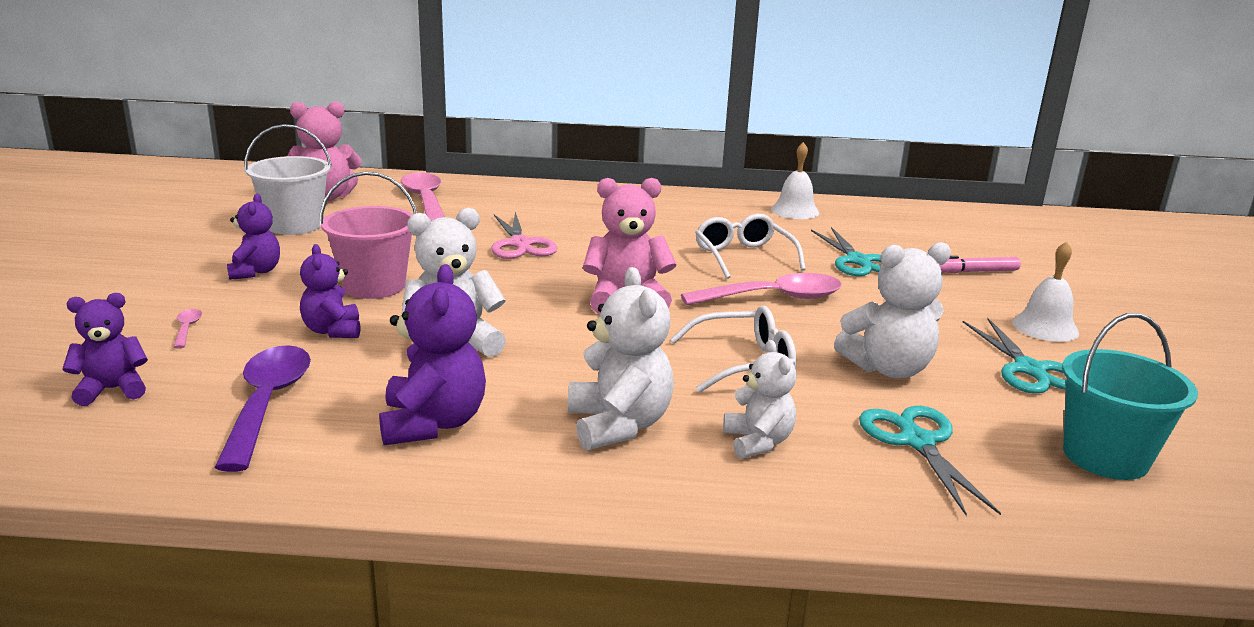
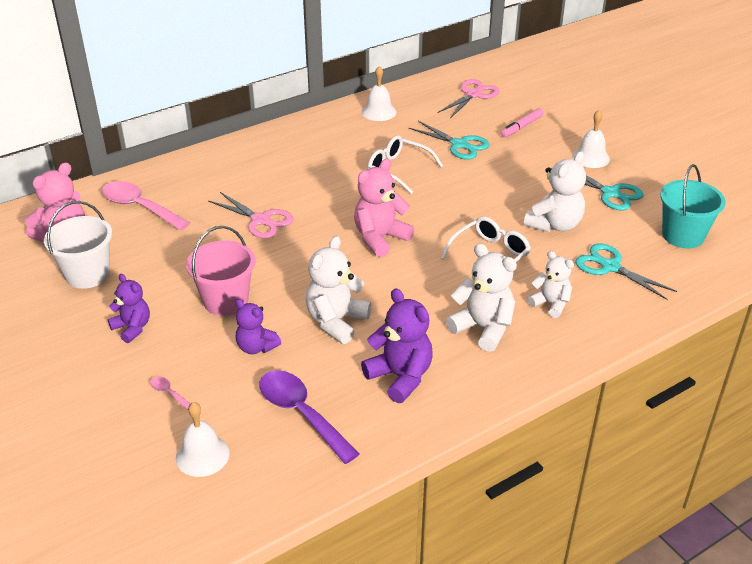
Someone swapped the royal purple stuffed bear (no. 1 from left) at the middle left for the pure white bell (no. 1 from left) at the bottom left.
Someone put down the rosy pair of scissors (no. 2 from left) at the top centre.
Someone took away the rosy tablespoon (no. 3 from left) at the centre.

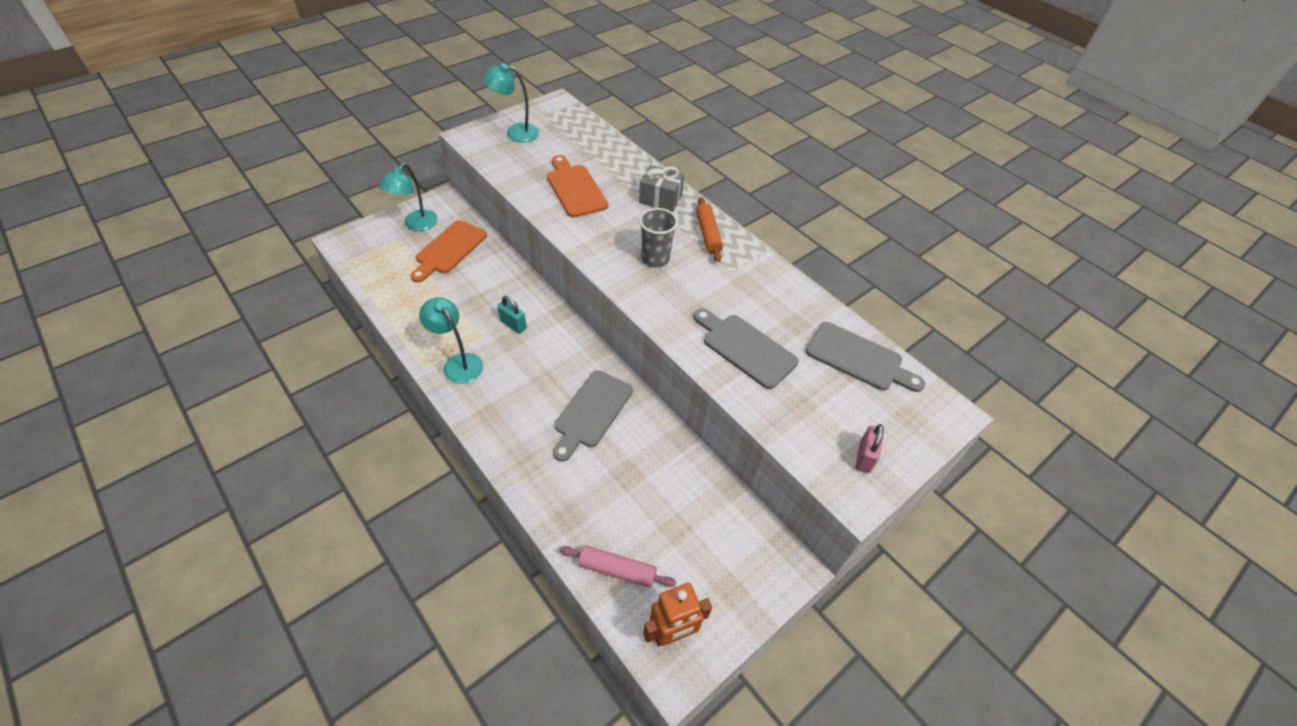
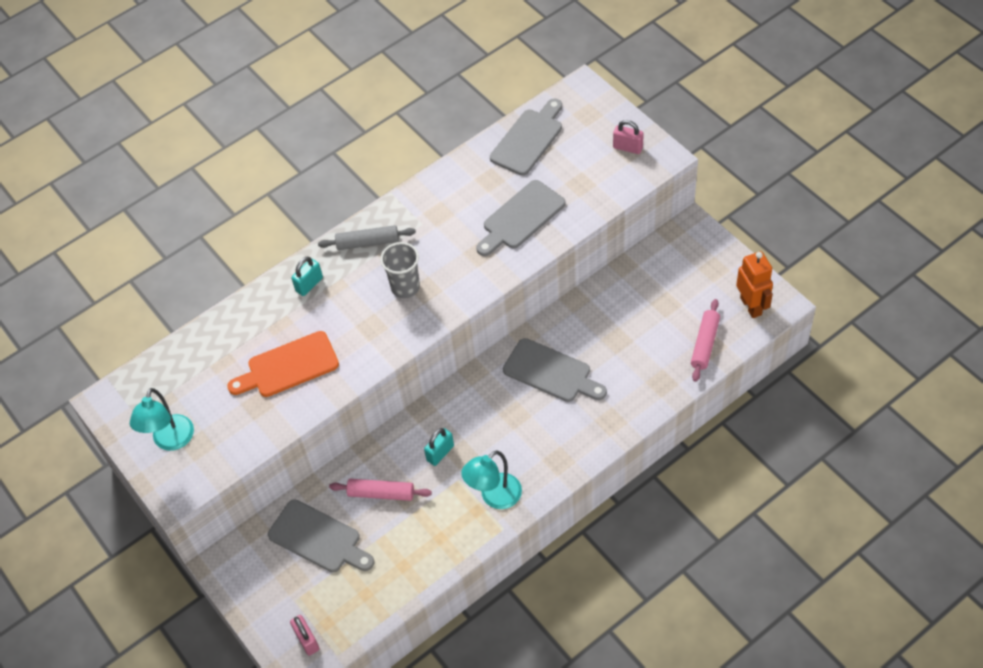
Someone repainted the orange chopping board (no. 1 from left) at the centre, which became the ash-grey chopping board (no. 1 from left) at the bottom left.
Someone put down the rosy padlock (no. 1 from left) at the bottom left.
Someone swapped the ash-grey gift at the top centre for the turquoise padlock (no. 1 from left) at the middle left.
Someone repainted the orange pastry roller at the top centre, which became the ash-grey pastry roller at the centre.
Someone put down the rosy pastry roller (no. 1 from left) at the bottom centre.
Someone took away the turquoise lamp (no. 1 from left) at the top left.

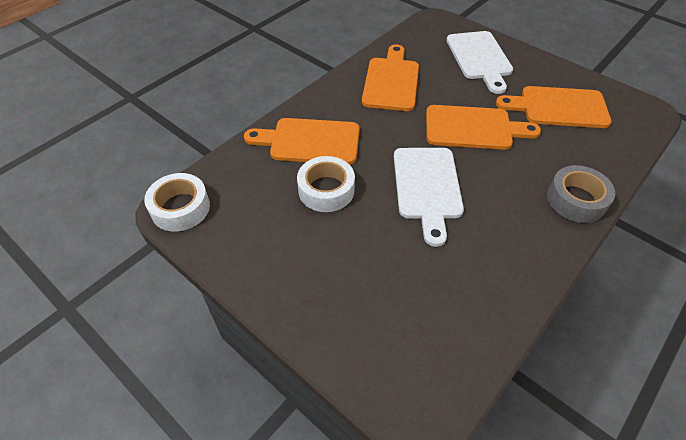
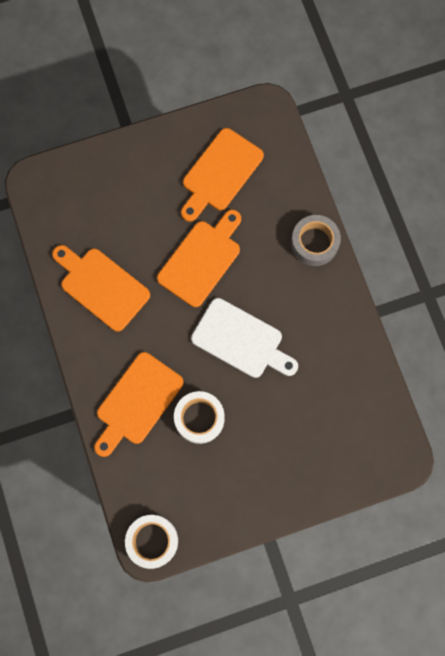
Someone took away the pure white chopping board (no. 2 from left) at the top right.

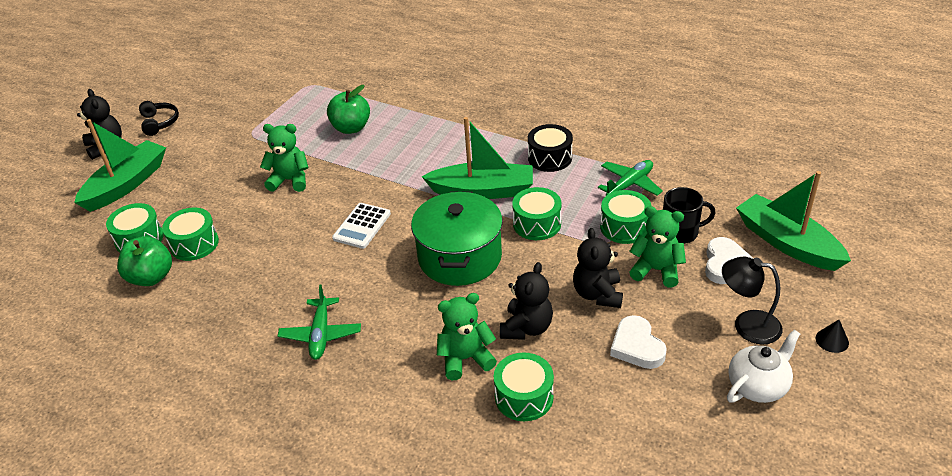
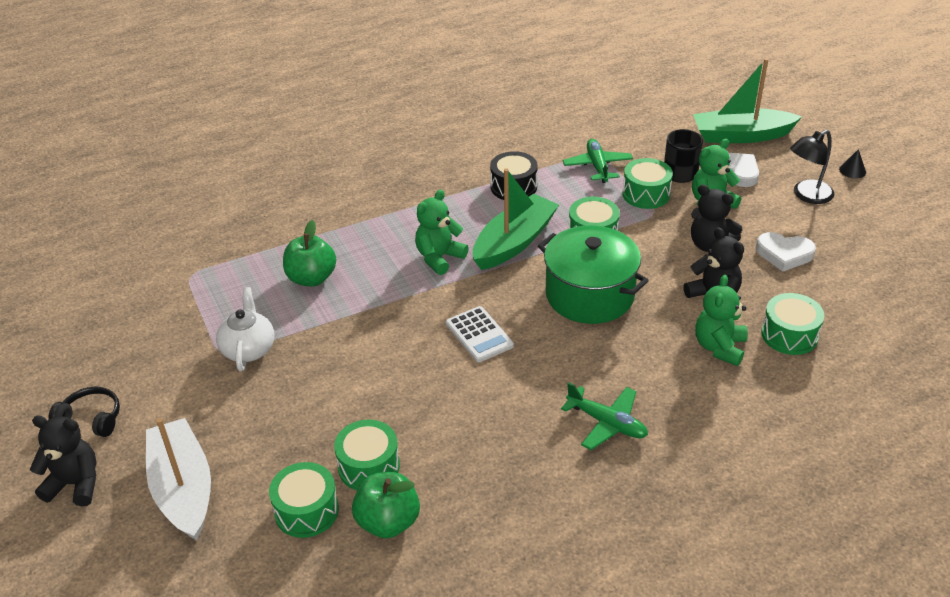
Someone repainted the emerald sailboat (no. 1 from left) at the middle left, which became the pure white sailboat at the bottom left.
Someone carried the pure white teapot from the bottom right to the middle left.
Someone carried the emerald stuffed bear (no. 1 from left) from the top left to the centre.

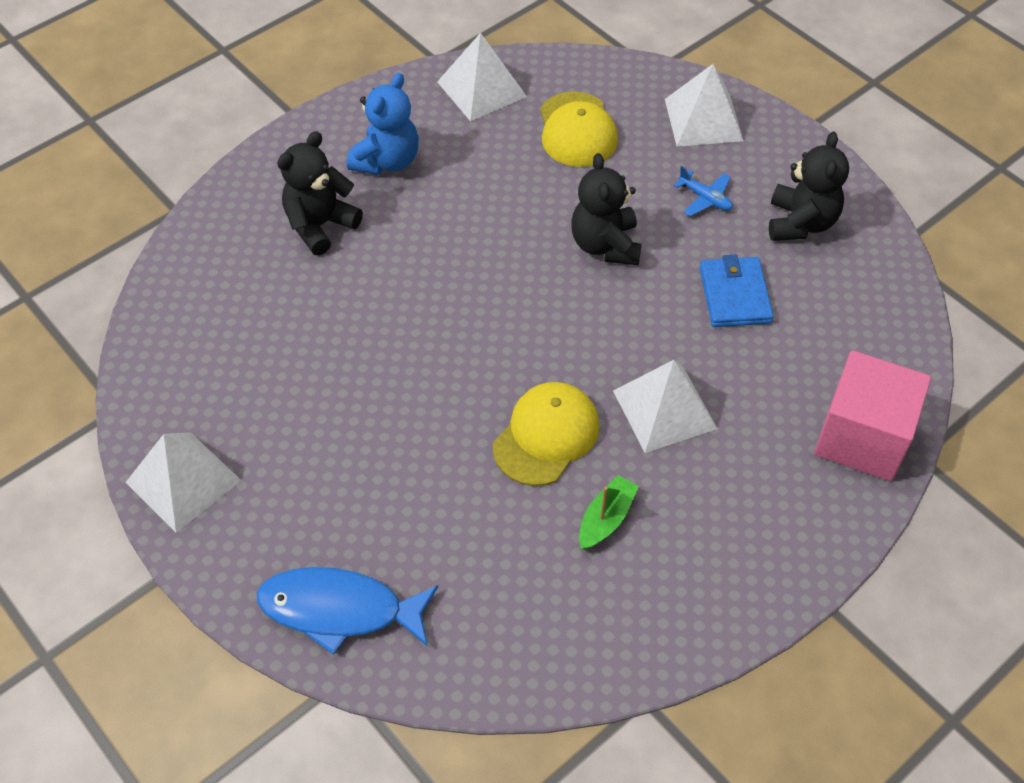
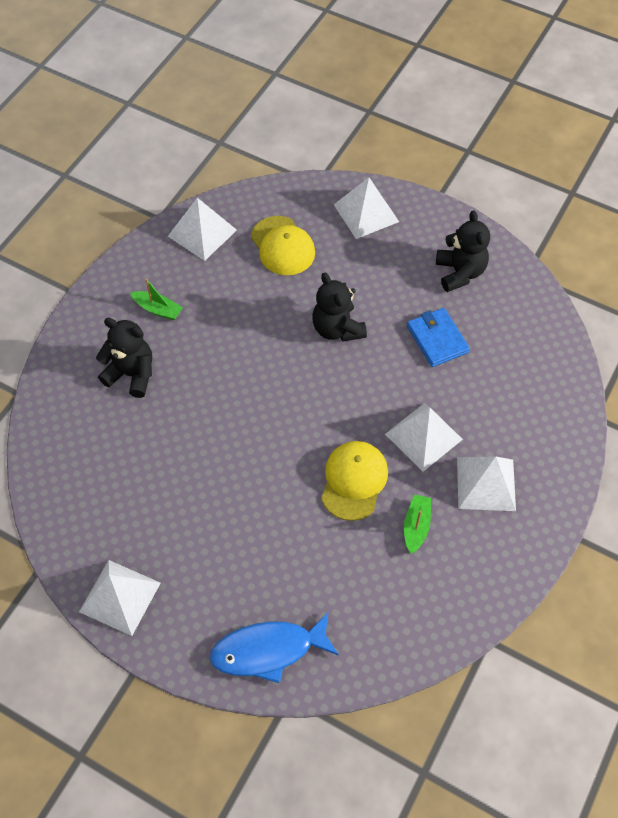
Someone rotated the black stuffed bear (no. 1 from left) at the top left by 90 degrees clockwise.
Someone swapped the blue stuffed bear at the top centre for the emerald sailboat (no. 1 from left) at the middle left.
Someone put down the pure white pyramid shape (no. 5 from left) at the middle right.
Someone took away the blue toy plane at the top right.
Someone took away the rosy cube at the middle right.

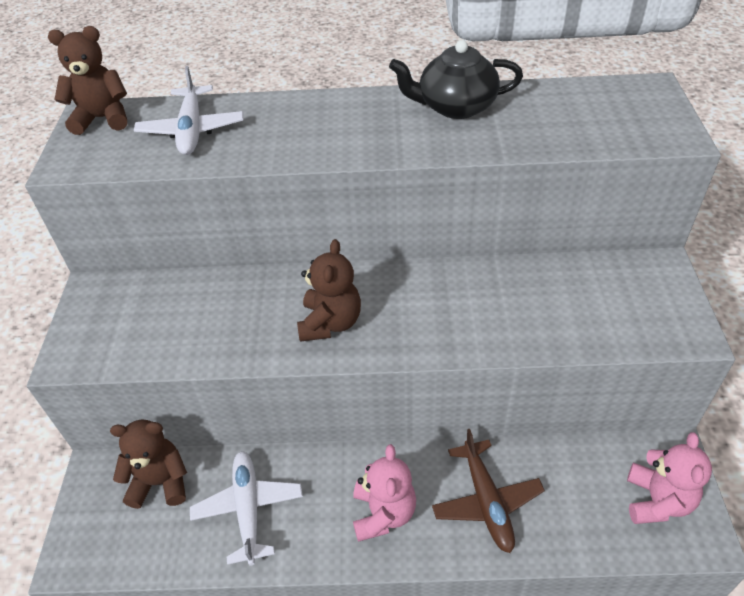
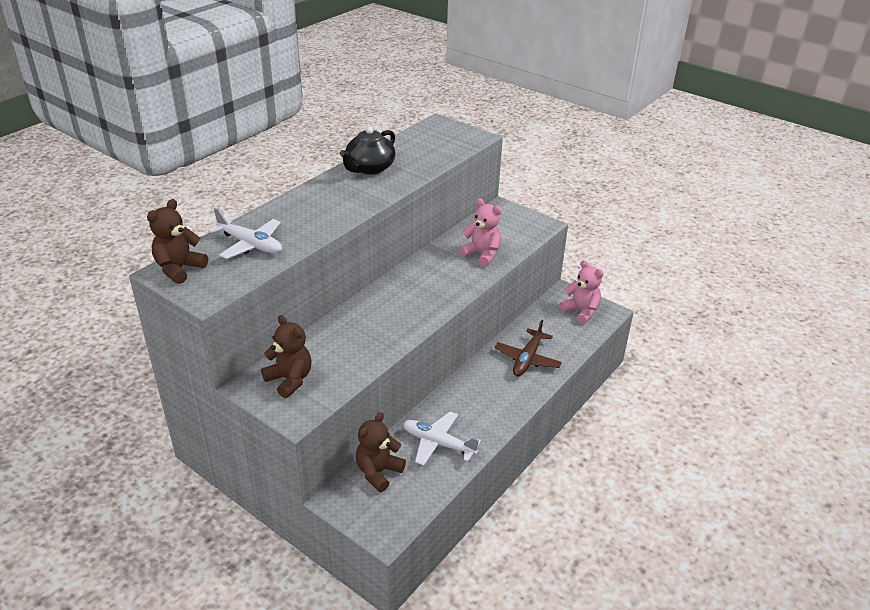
Someone carried the dark brown stuffed bear (no. 3 from left in the first image) from the centre to the middle left.
Someone carried the rosy stuffed bear (no. 1 from left) from the bottom centre to the centre.
Someone rotated the dark brown toy plane at the bottom centre by 90 degrees clockwise.

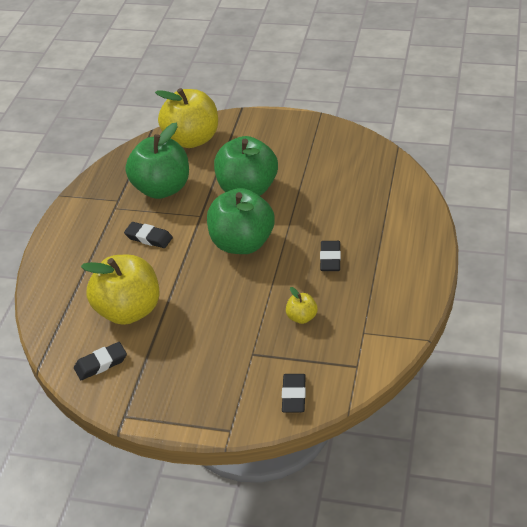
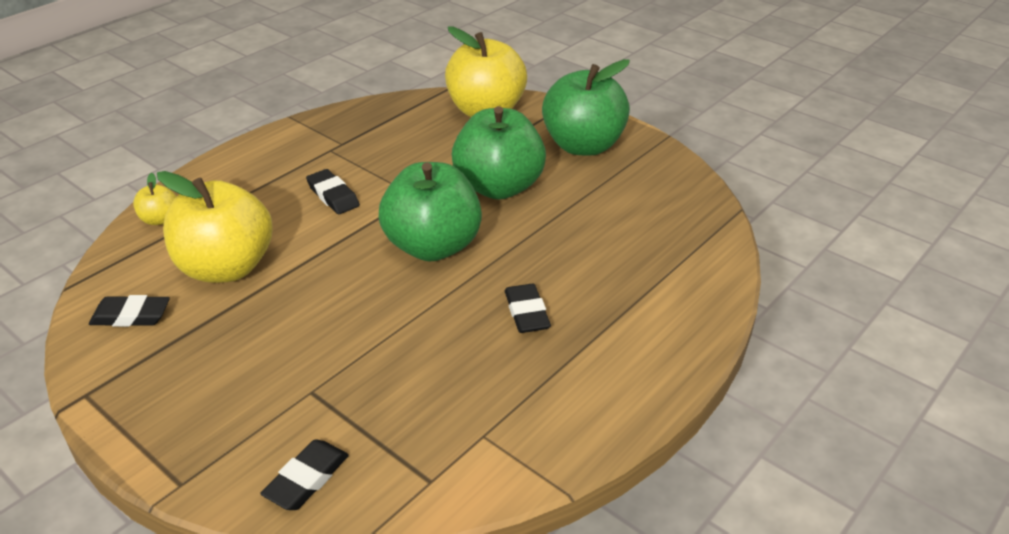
Someone carried the bright yellow apple (no. 3 from left in the first image) from the centre to the middle left.
Someone rotated the black eraser (no. 4 from left) at the centre by 45 degrees counterclockwise.
Someone carried the emerald apple (no. 1 from left in the first image) from the top left to the top centre.

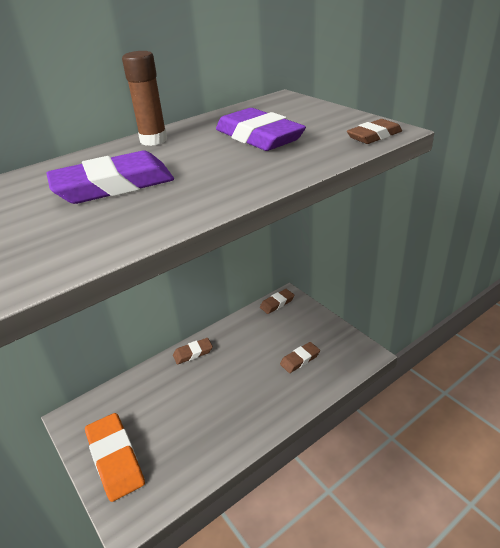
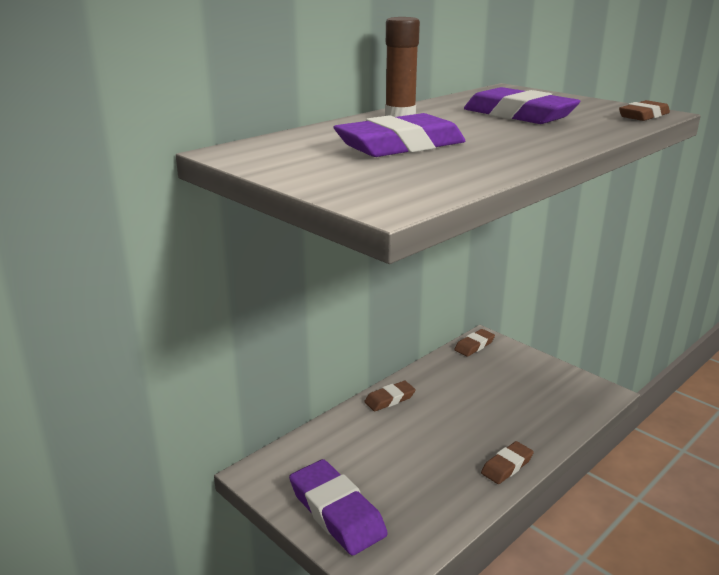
Someone repainted the orange eraser at the bottom left, which became the royal purple eraser (no. 1 from left) at the bottom centre.
Someone carried the dark brown eraser (no. 3 from left) from the centre to the bottom right.

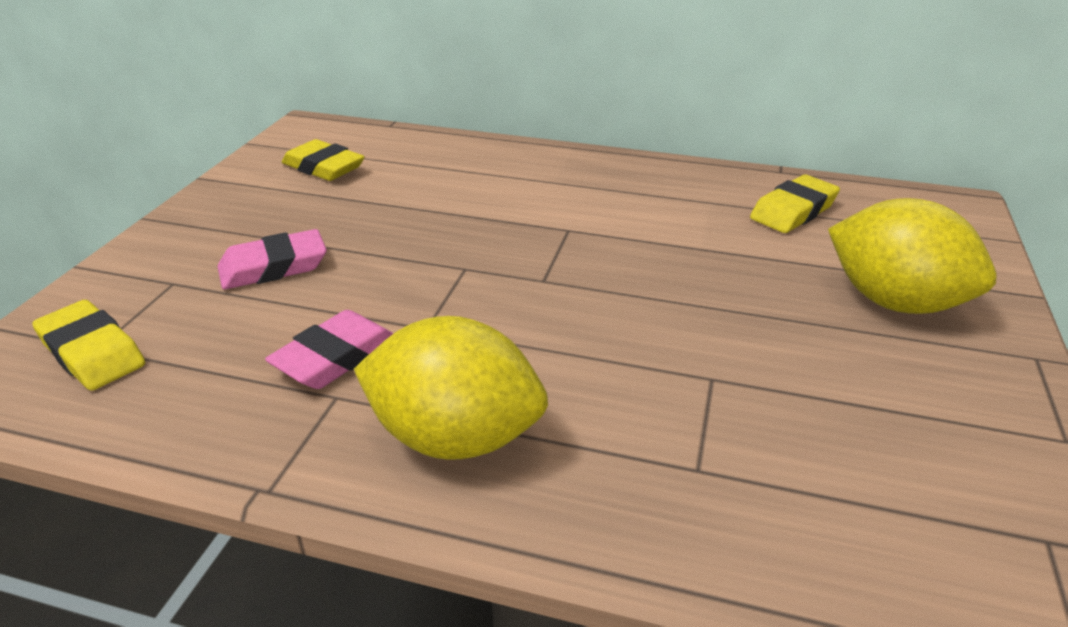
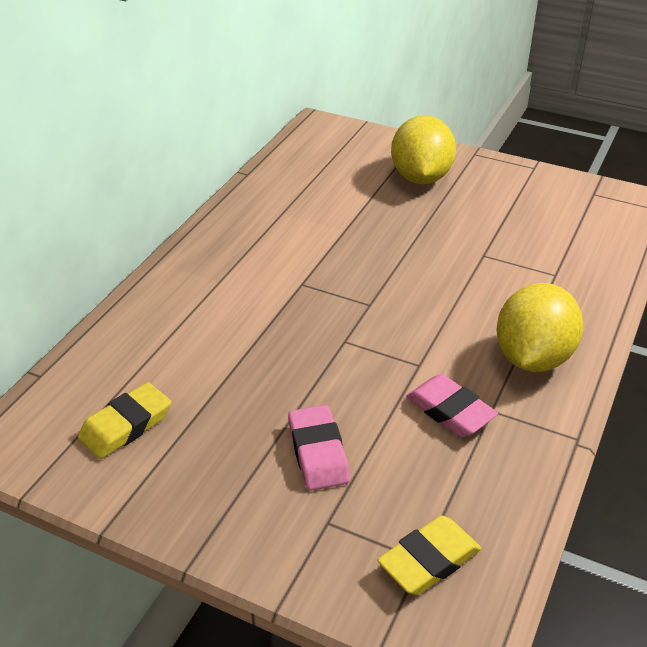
Someone rotated the bright yellow toy lemon (no. 2 from left in the first image) at the middle right by 45 degrees counterclockwise.
Someone took away the bright yellow eraser (no. 3 from left) at the top right.

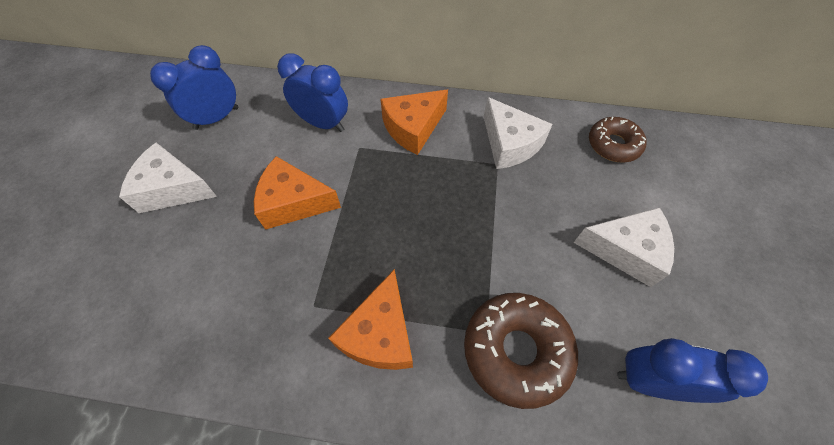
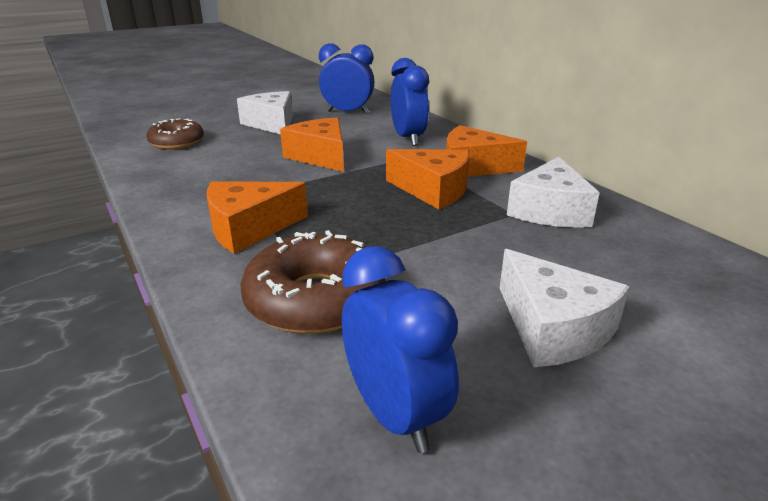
Someone carried the dark brown donut (no. 2 from left in the first image) from the top right to the top left.
Someone put down the orange cheese (no. 3 from left) at the centre.

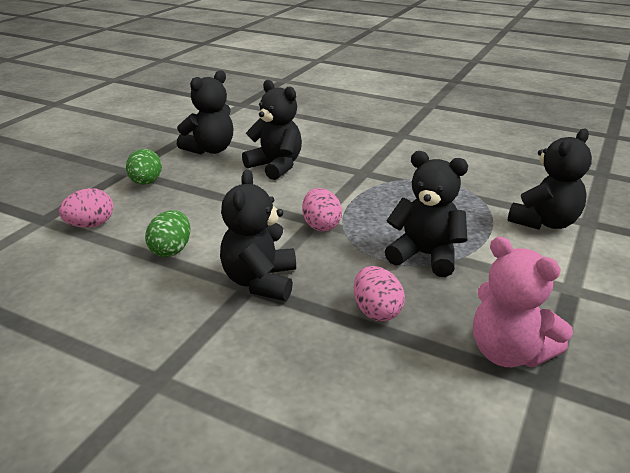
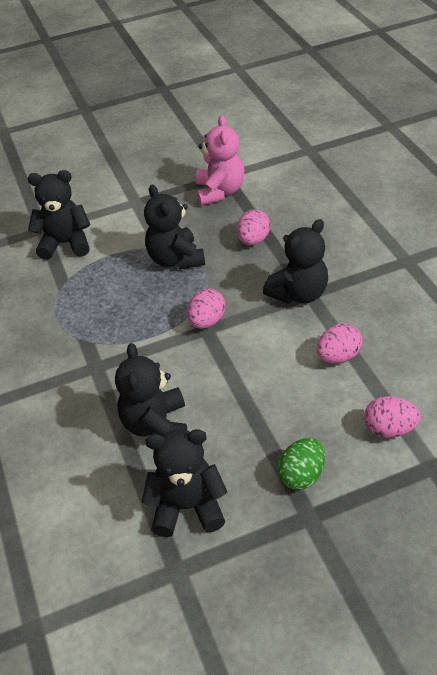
Someone repainted the emerald toy egg (no. 2 from left) at the middle left, which became the rosy toy egg (no. 3 from left) at the middle right.

